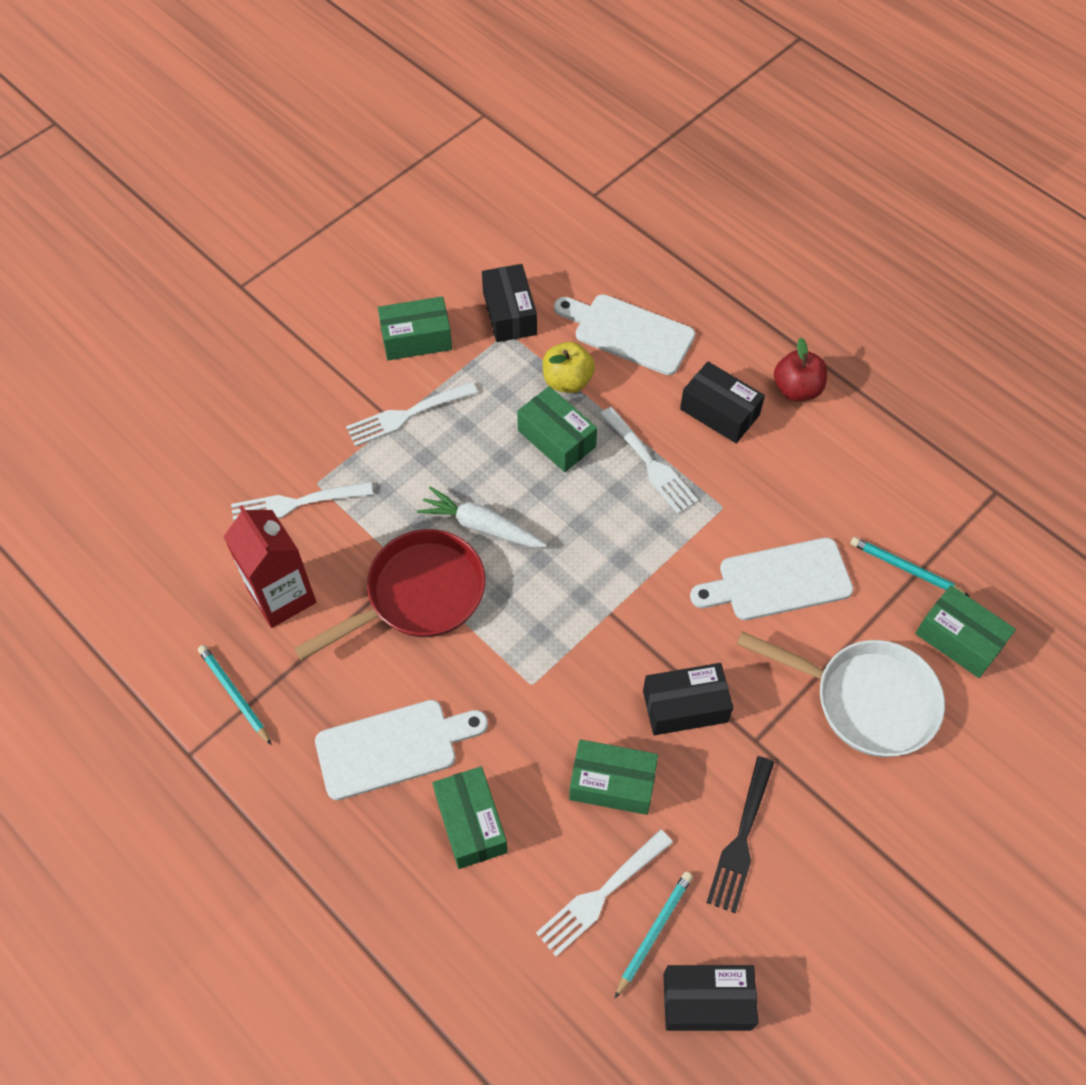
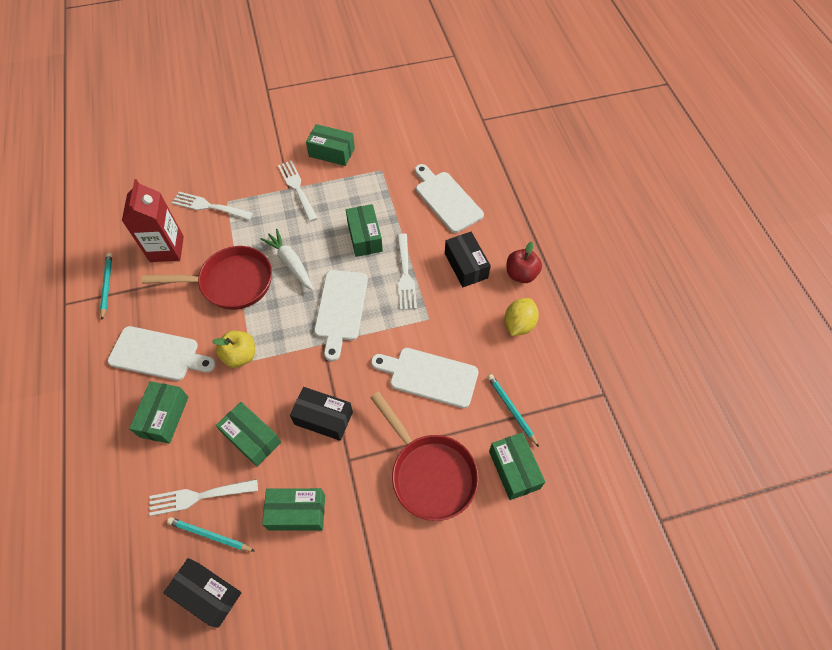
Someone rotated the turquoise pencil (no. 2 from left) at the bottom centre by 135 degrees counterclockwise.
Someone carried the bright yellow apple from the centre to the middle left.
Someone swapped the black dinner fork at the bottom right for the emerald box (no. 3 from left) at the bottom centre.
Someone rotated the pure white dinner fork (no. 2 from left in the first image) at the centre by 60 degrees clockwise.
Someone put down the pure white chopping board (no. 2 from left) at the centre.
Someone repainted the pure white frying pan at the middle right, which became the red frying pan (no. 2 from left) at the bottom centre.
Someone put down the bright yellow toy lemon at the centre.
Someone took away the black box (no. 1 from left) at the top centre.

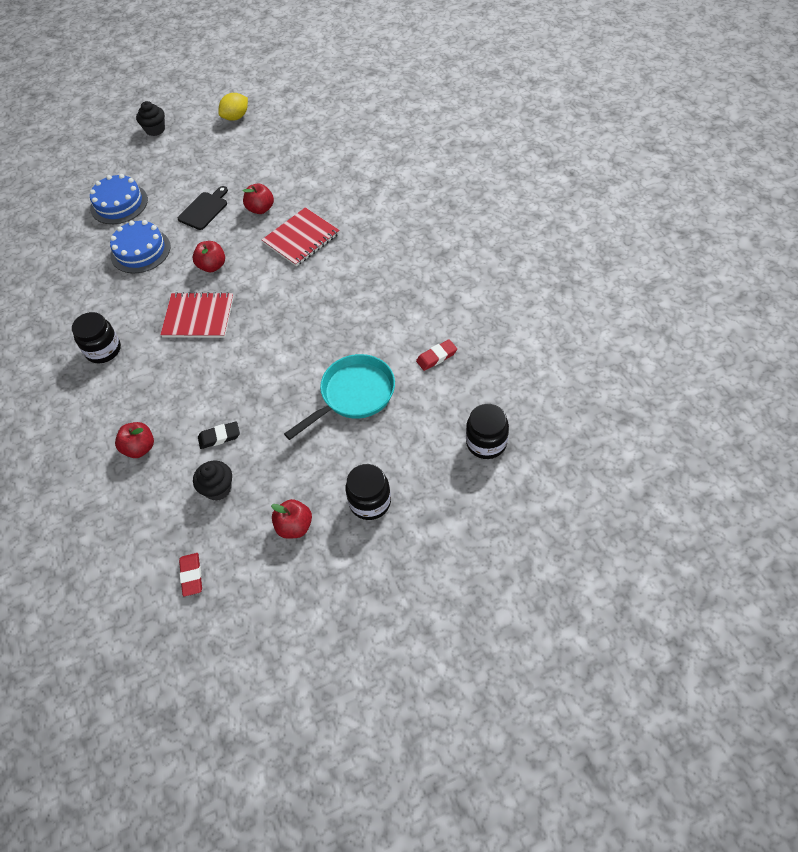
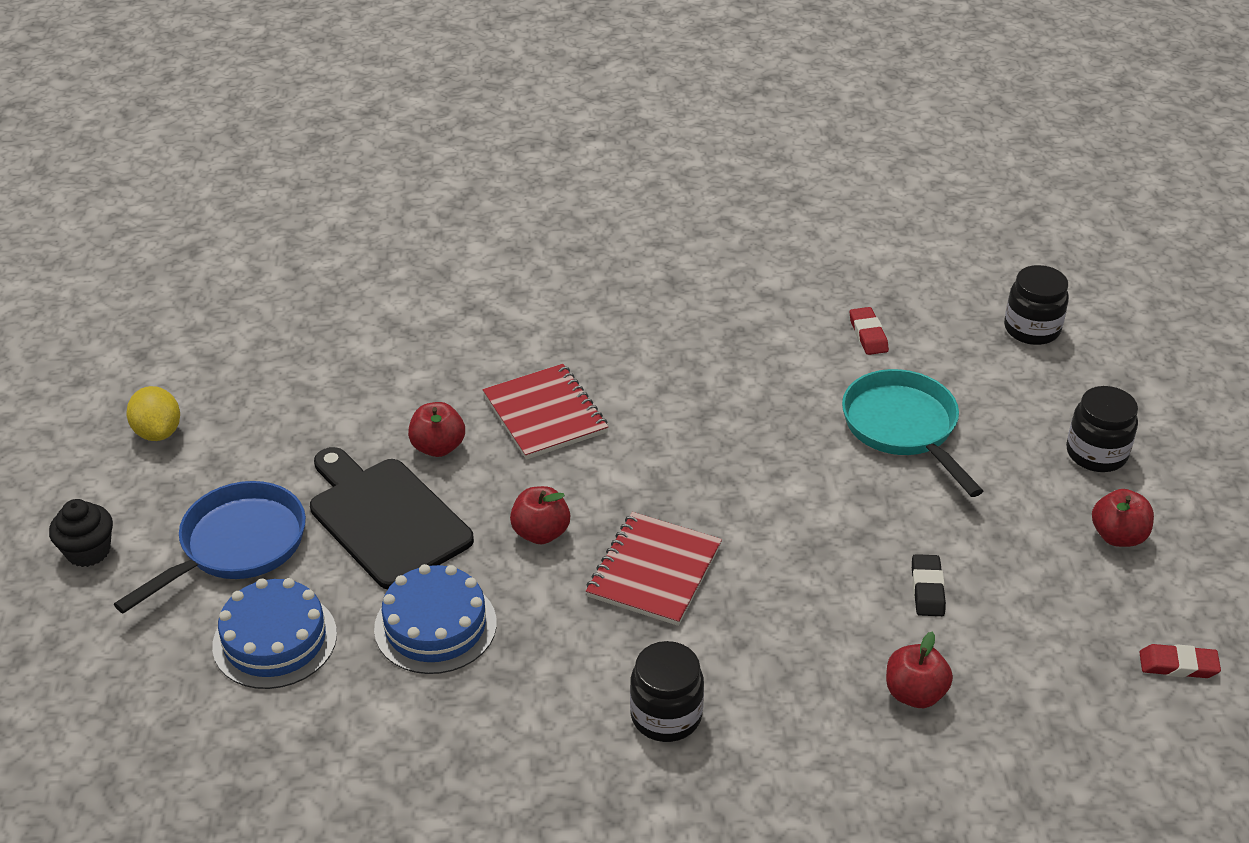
Someone put down the blue frying pan at the middle left.
Someone scaled the black chopping board at the top left by 1.71.
Someone took away the black cupcake (no. 2 from left) at the middle left.

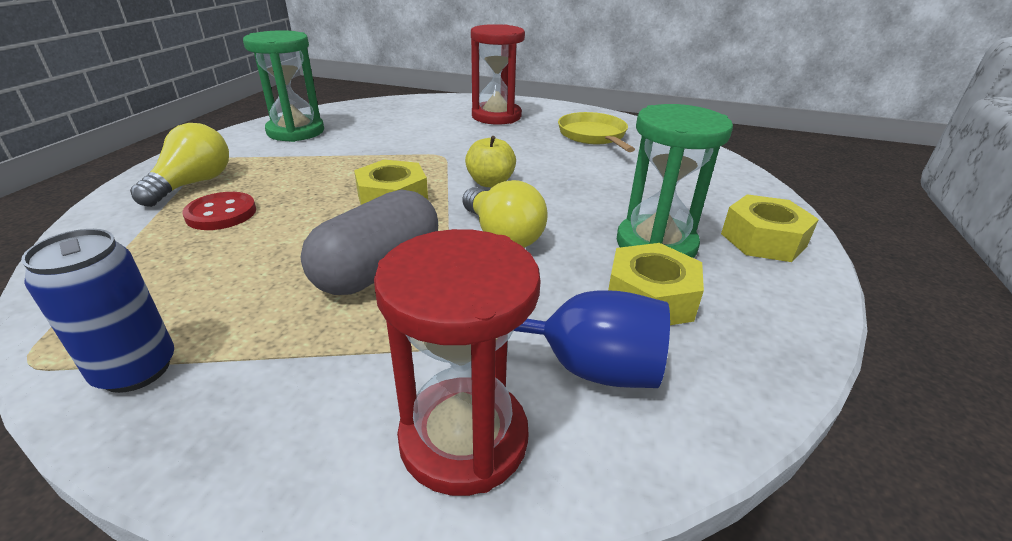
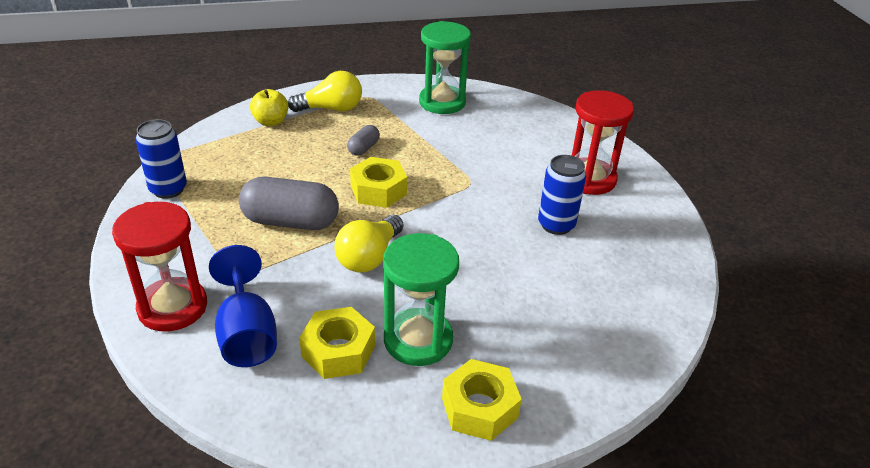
Someone carried the bright yellow apple from the top centre to the top left.
Someone put down the ash-grey pill shape (no. 2 from left) at the top centre.
Someone put down the blue soda can (no. 2 from left) at the centre.
Someone took away the red sewing button at the middle left.
Someone took away the bright yellow frying pan at the top centre.

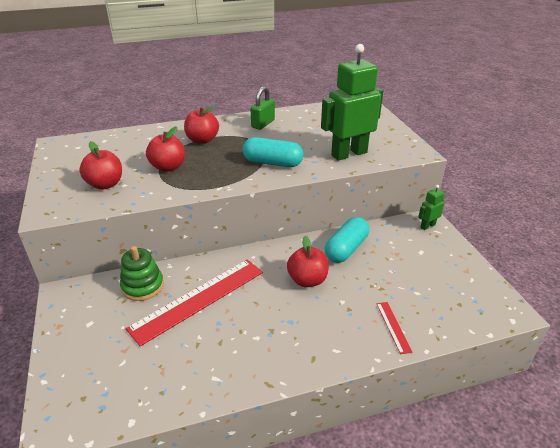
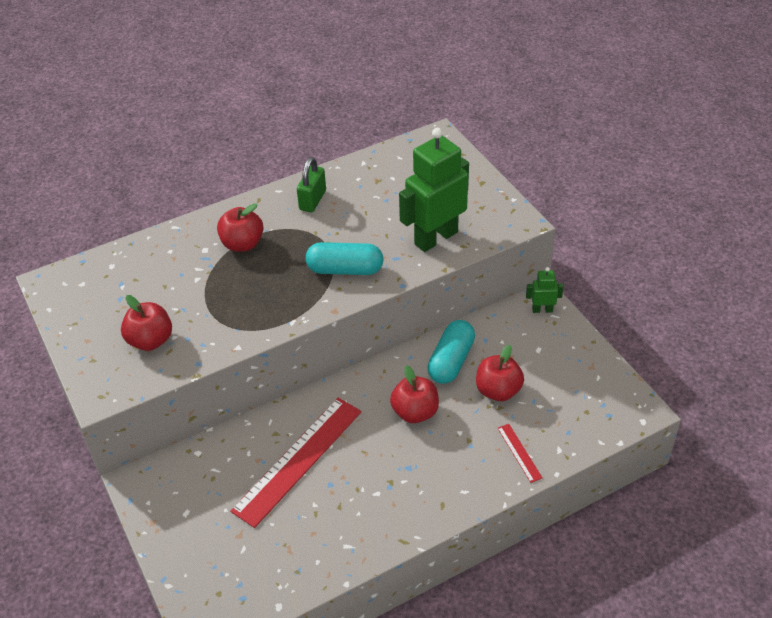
Someone carried the red apple (no. 2 from left in the first image) from the top left to the centre.
Someone rotated the emerald toy robot (no. 2 from left) at the middle right by 45 degrees clockwise.
Someone took away the emerald ring stacker at the middle left.

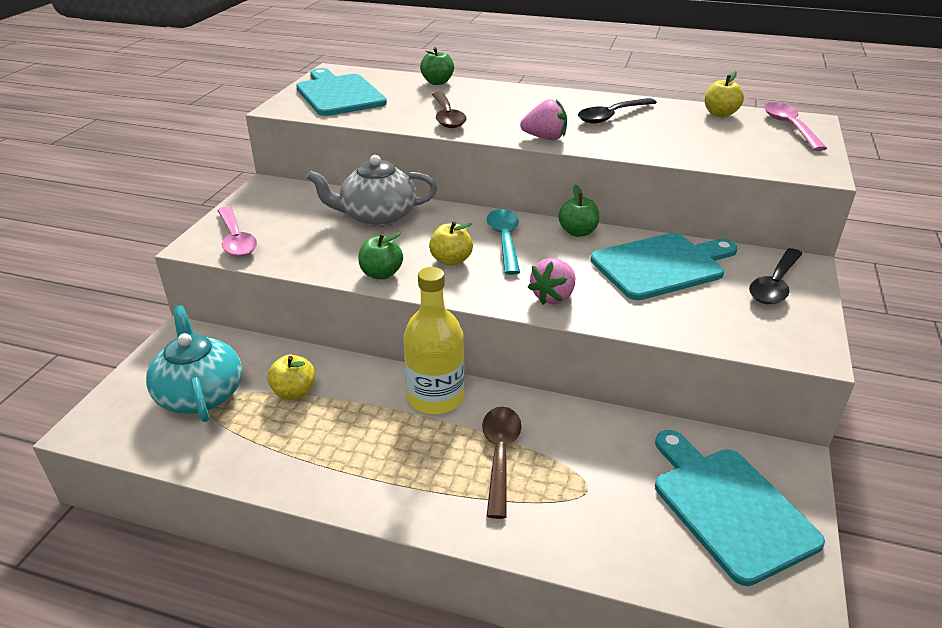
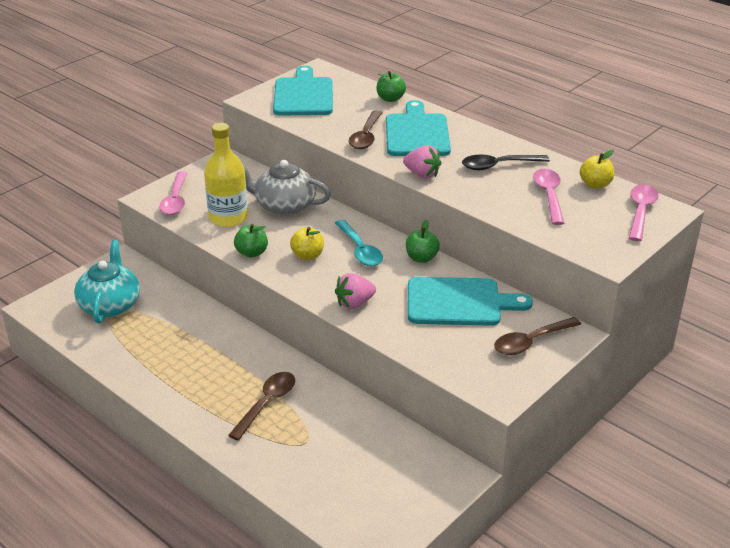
Someone carried the bright yellow flask from the centre to the top left.
Someone rotated the turquoise tablespoon at the centre by 135 degrees clockwise.
Someone carried the turquoise chopping board (no. 3 from left in the first image) from the bottom right to the top centre.
Someone repainted the black tablespoon (no. 2 from left) at the middle right, which became the dark brown tablespoon (no. 3 from left) at the middle right.
Someone put down the rosy tablespoon (no. 2 from left) at the middle right.
Someone took away the bright yellow apple (no. 1 from left) at the middle left.

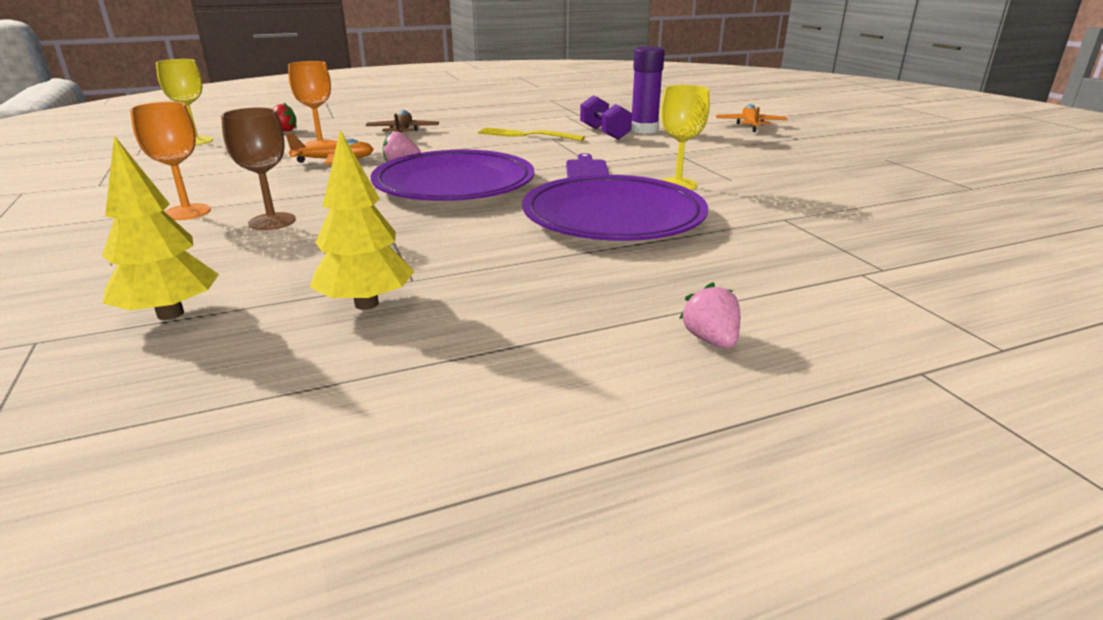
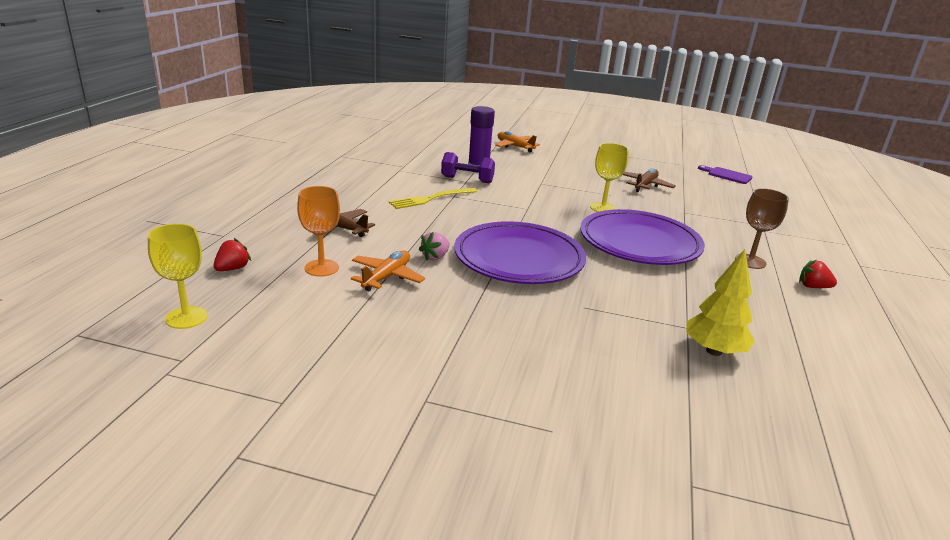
Someone put down the dark brown toy plane (no. 2 from left) at the middle right.
Someone carried the royal purple chopping board from the top centre to the top right.
Someone carried the dark brown wine glass from the top left to the middle right.
Someone repainted the rosy strawberry (no. 2 from left) at the centre, which became the red strawberry (no. 2 from left) at the middle right.
Someone took away the bright yellow fir tree (no. 1 from left) at the middle left.
Someone took away the orange wine glass (no. 1 from left) at the top left.

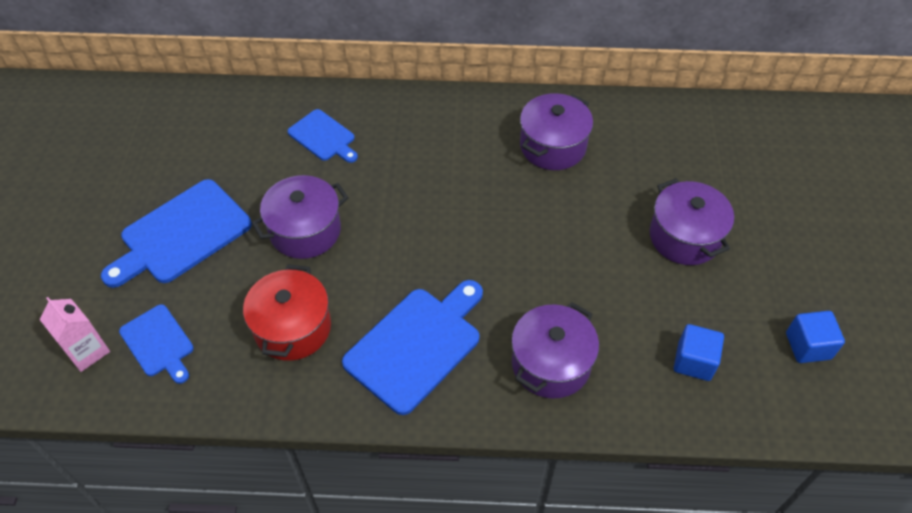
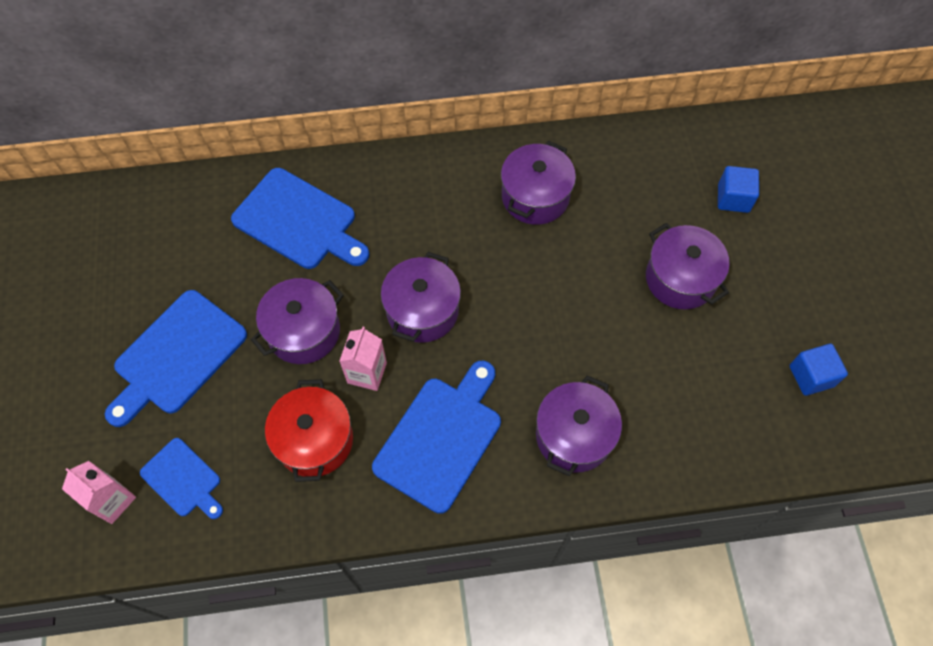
Someone scaled the blue chopping board (no. 3 from left) at the top centre by 1.73.
Someone put down the rosy carton (no. 2 from left) at the centre.
Someone put down the royal purple cooking pot (no. 2 from left) at the centre.
Someone carried the blue cube (no. 1 from left) from the bottom right to the top right.

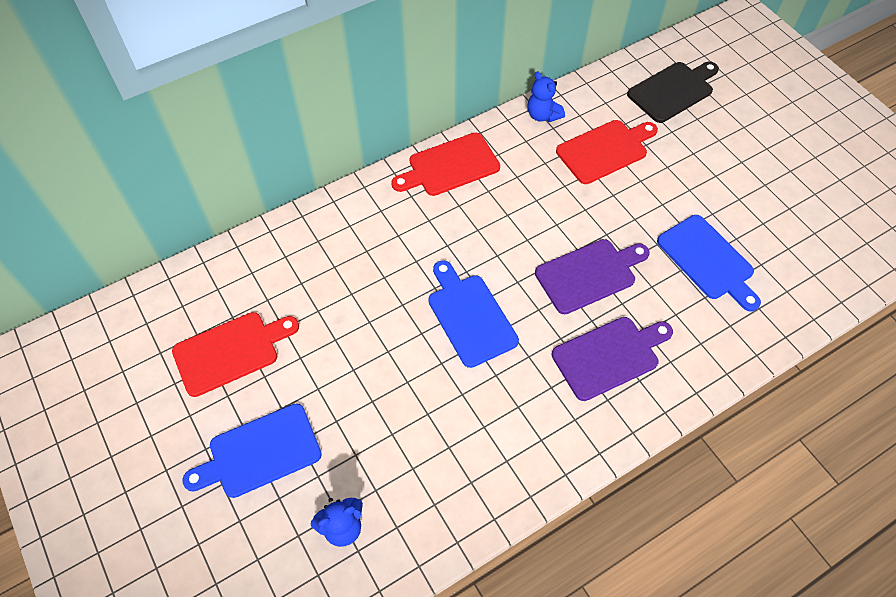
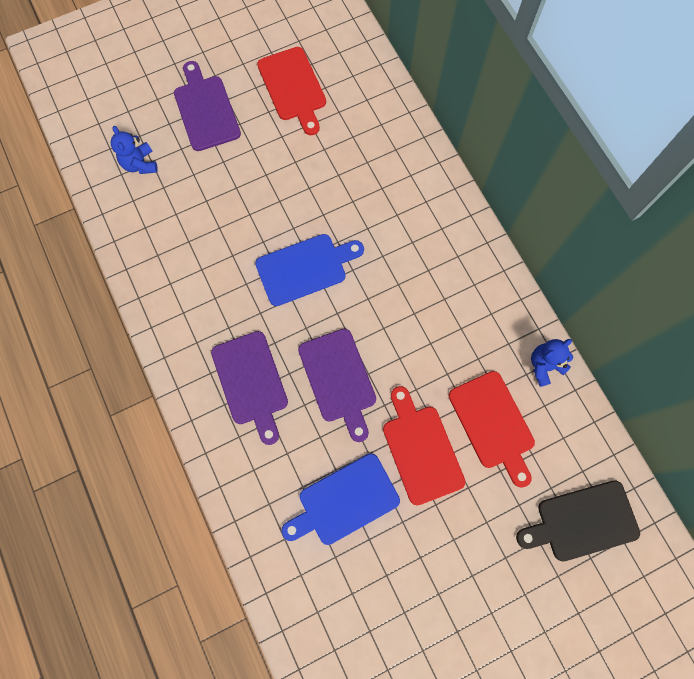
Someone repainted the blue chopping board (no. 1 from left) at the bottom left, which became the royal purple chopping board (no. 1 from left) at the top left.
Someone carried the red chopping board (no. 2 from left) from the top centre to the centre.
Someone rotated the black chopping board at the top right by 105 degrees clockwise.

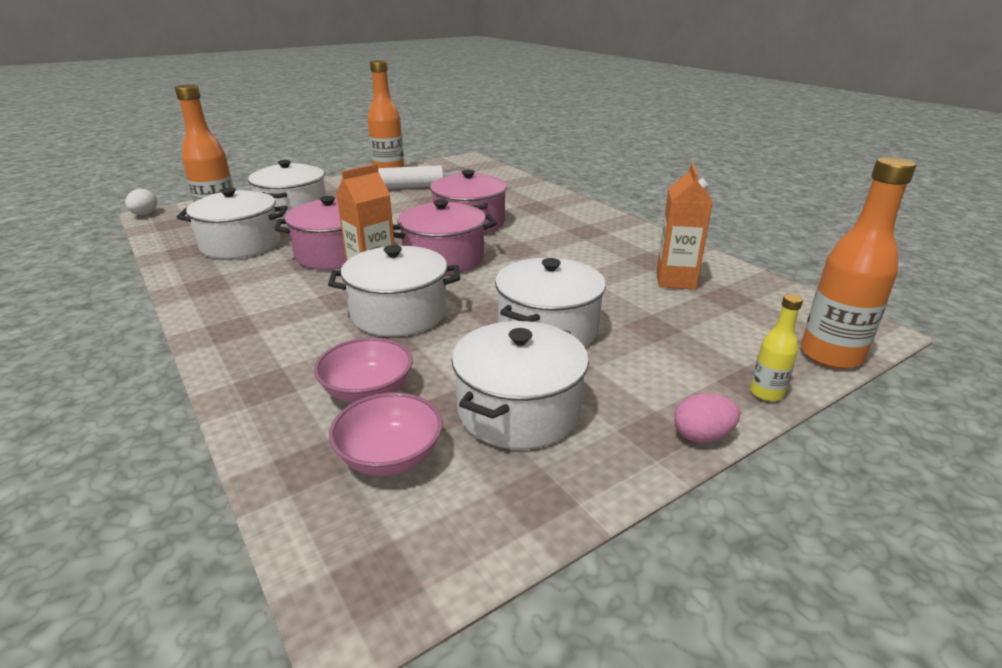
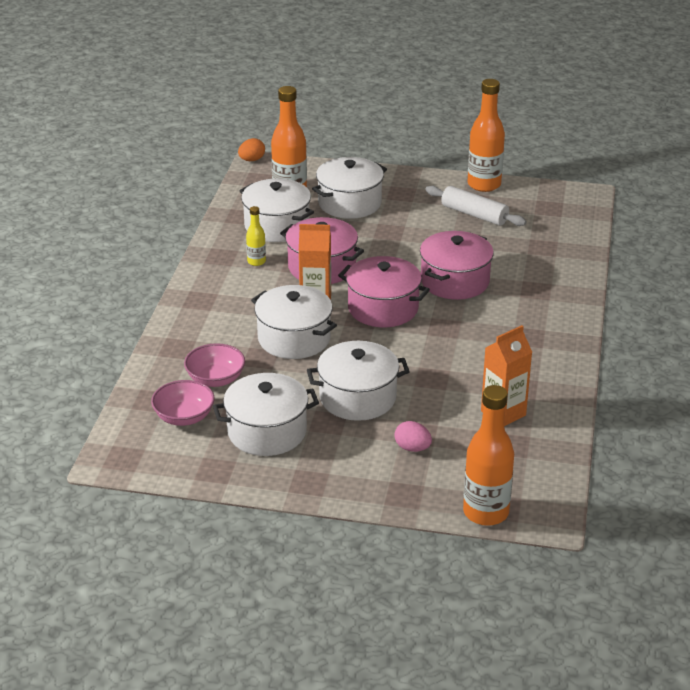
Someone repainted the pure white toy egg at the top left, which became the orange toy egg at the top centre.
Someone carried the bright yellow flask from the middle right to the centre.
Someone carried the rosy toy egg from the middle right to the centre.

